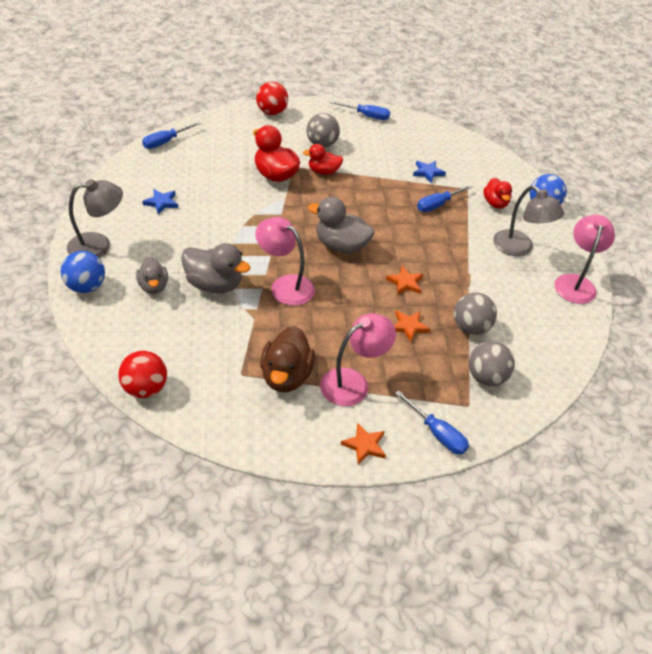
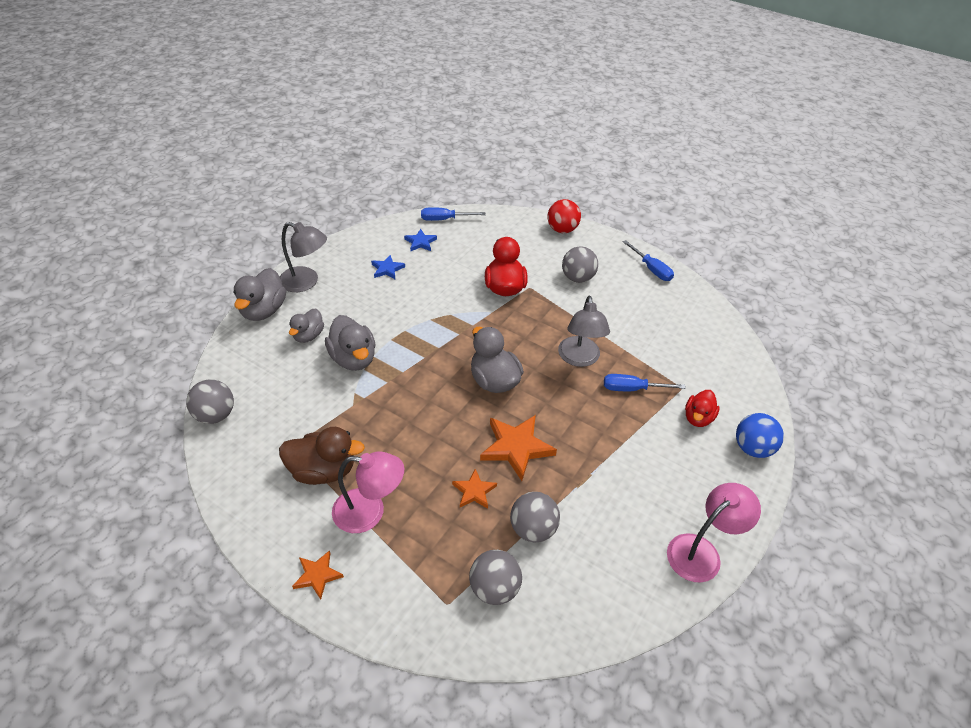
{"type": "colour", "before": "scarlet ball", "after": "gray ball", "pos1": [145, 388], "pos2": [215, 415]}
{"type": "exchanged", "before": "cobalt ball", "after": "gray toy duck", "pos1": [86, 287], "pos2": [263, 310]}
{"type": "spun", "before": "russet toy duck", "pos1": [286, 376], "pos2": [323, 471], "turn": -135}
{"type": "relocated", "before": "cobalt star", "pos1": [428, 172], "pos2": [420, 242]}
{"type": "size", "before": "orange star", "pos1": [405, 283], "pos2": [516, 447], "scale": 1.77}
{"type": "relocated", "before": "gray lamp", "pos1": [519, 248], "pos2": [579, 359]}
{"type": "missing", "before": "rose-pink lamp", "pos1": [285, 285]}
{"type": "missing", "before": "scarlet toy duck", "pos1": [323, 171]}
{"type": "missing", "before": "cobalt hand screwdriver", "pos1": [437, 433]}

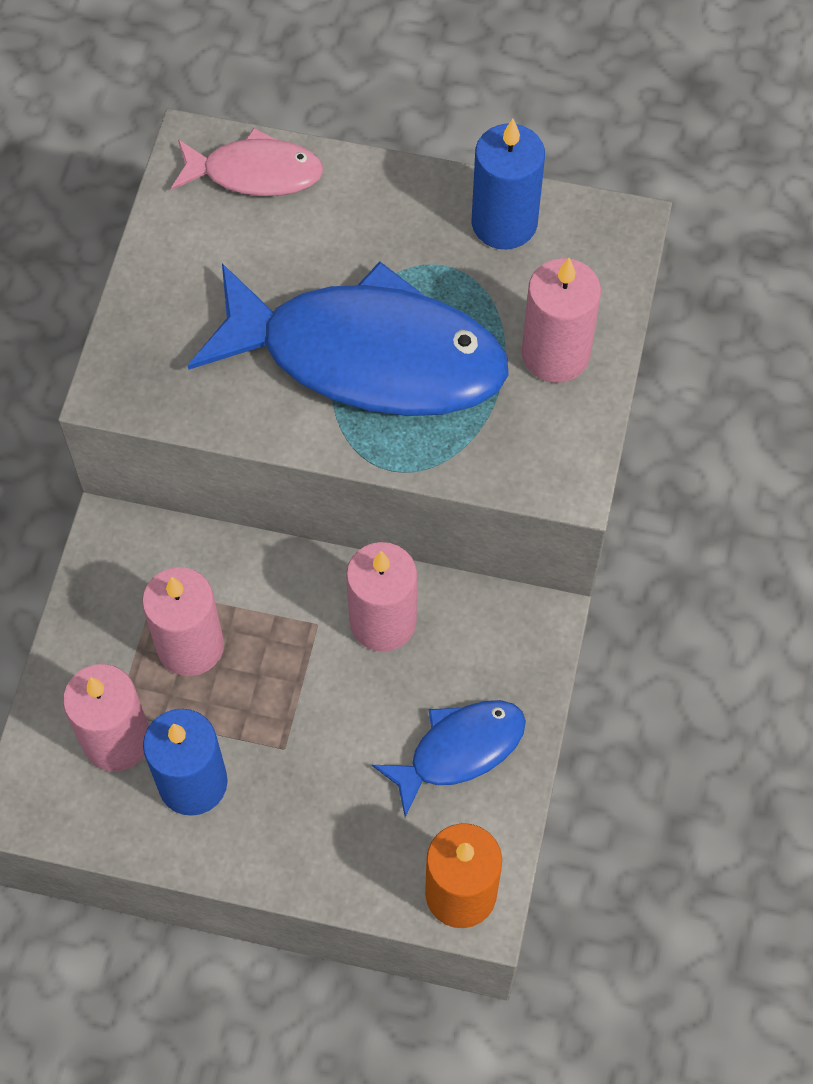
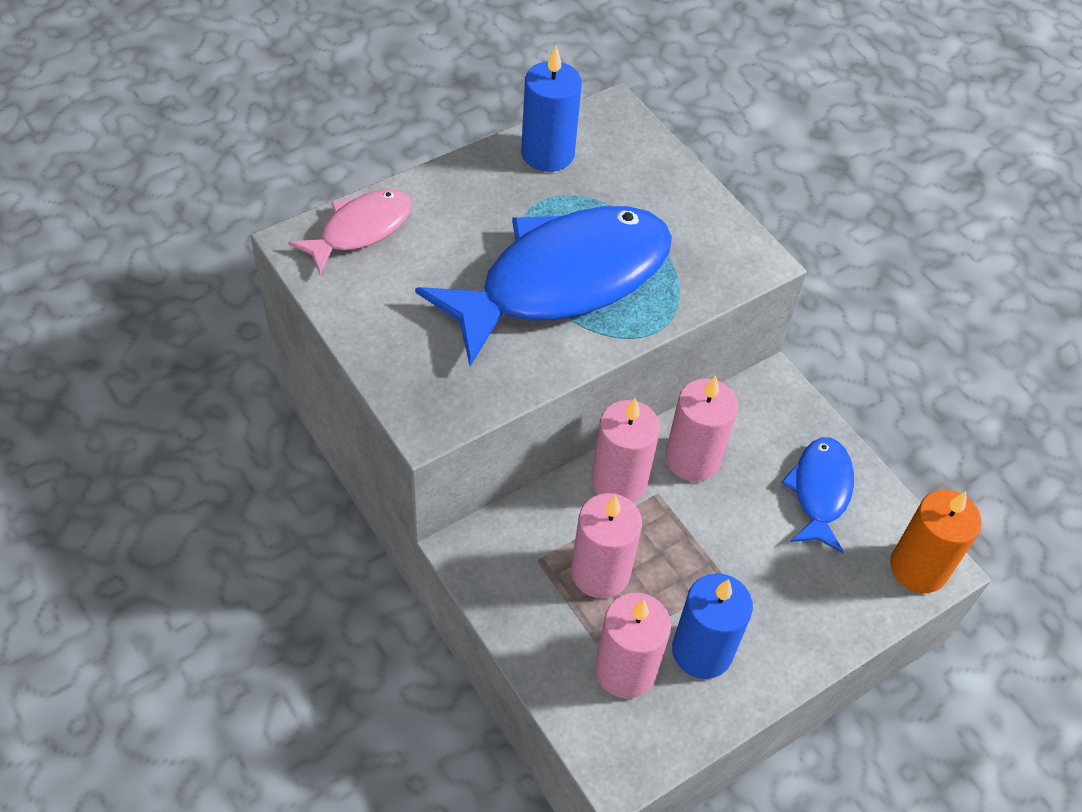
{"type": "relocated", "before": "rose-pink wax candle", "pos1": [555, 354], "pos2": [619, 480]}

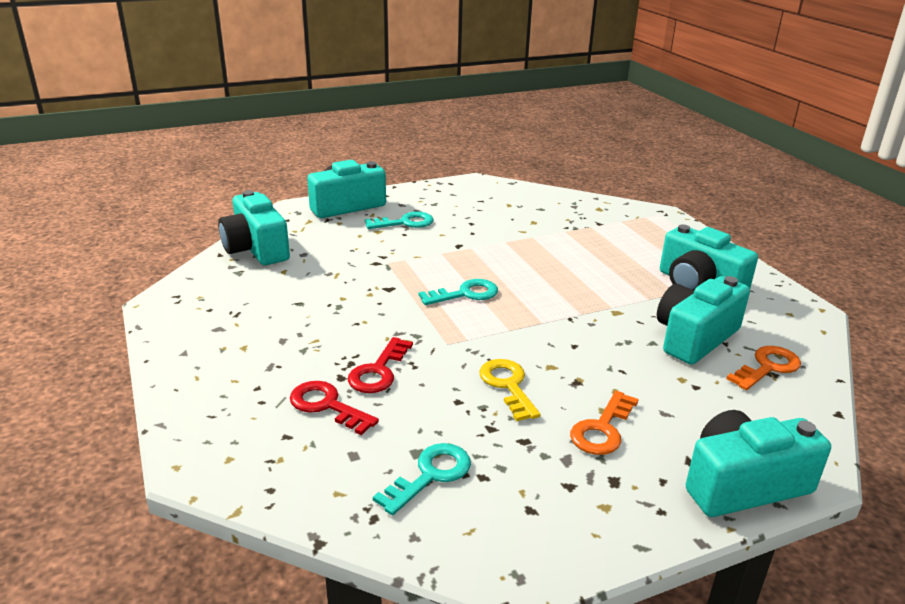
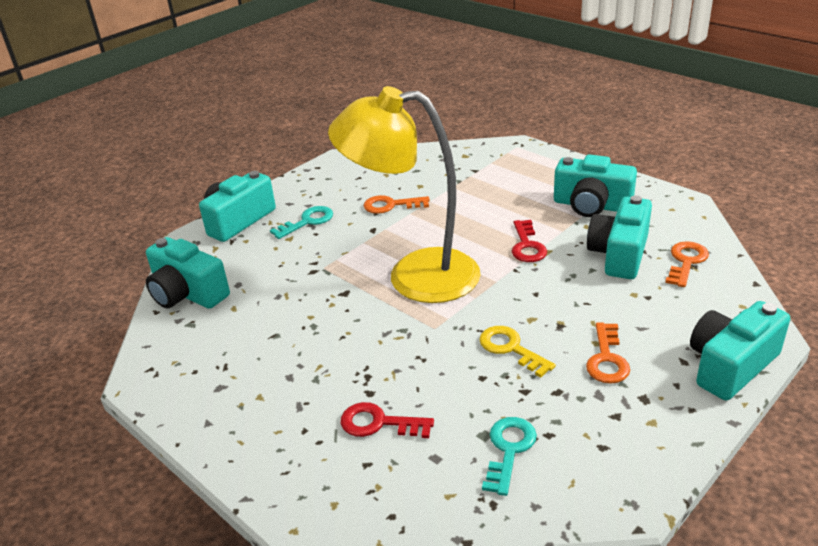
{"type": "exchanged", "before": "turquoise key", "after": "bright yellow lamp", "pos1": [465, 294], "pos2": [414, 276]}
{"type": "appeared", "after": "orange key", "pos2": [390, 205]}
{"type": "relocated", "before": "scarlet key", "pos1": [378, 371], "pos2": [527, 246]}

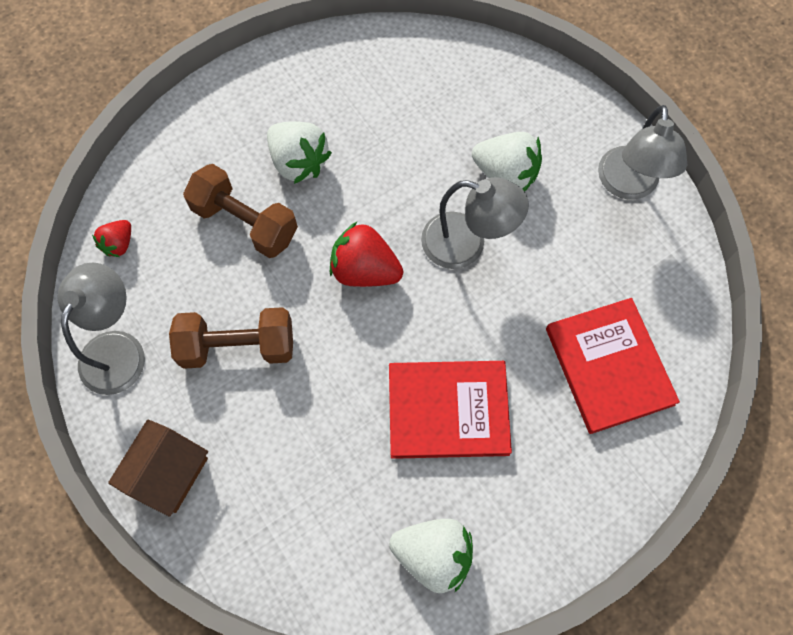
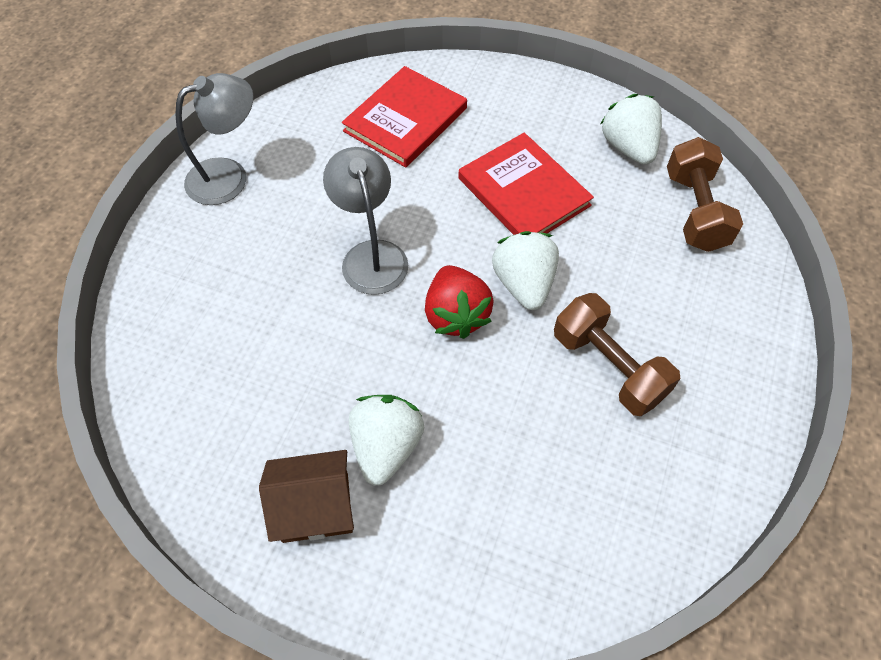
{"type": "relocated", "before": "russet toy house", "pos1": [169, 473], "pos2": [315, 507]}
{"type": "relocated", "before": "snow-white toy strawberry", "pos1": [505, 174], "pos2": [524, 283]}
{"type": "relocated", "before": "russet free weight", "pos1": [245, 222], "pos2": [694, 211]}
{"type": "missing", "before": "gray lamp", "pos1": [117, 348]}
{"type": "missing", "before": "scarlet toy strawberry", "pos1": [119, 244]}

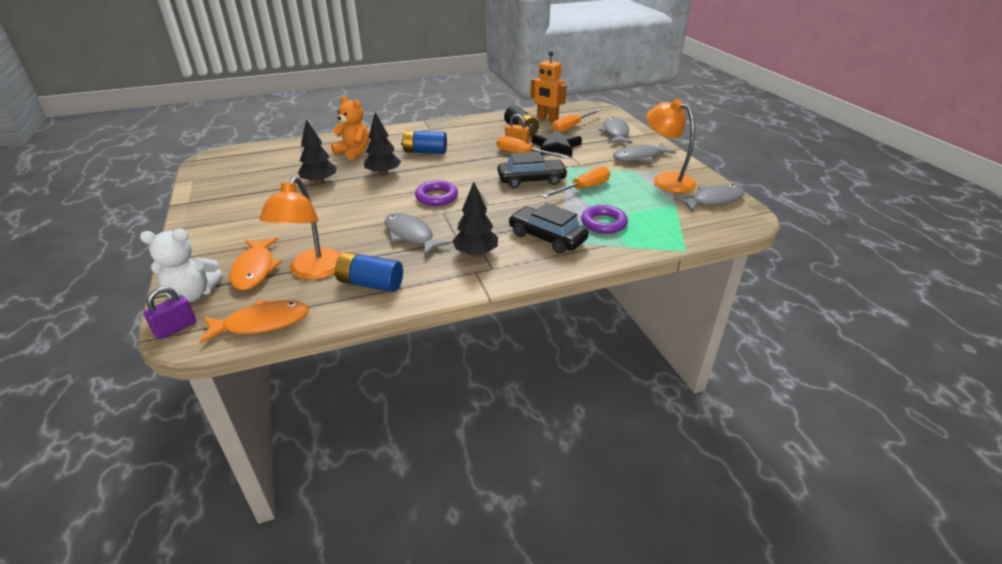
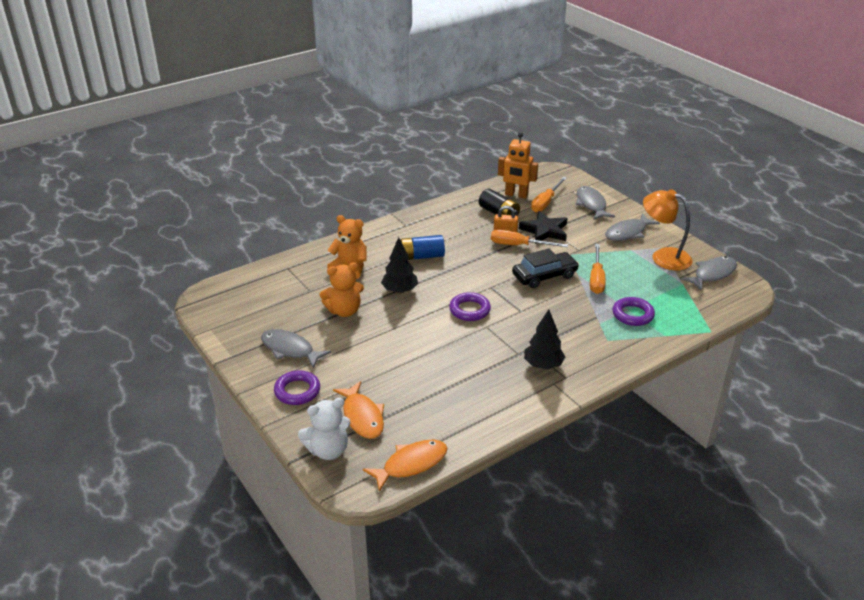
{"type": "relocated", "before": "gray fish", "pos1": [411, 235], "pos2": [290, 349]}
{"type": "appeared", "after": "violet ring", "pos2": [297, 391]}
{"type": "exchanged", "before": "ebony fir tree", "after": "orange teddy bear", "pos1": [319, 182], "pos2": [344, 311]}
{"type": "spun", "before": "orange hand screwdriver", "pos1": [583, 189], "pos2": [596, 279], "turn": 150}
{"type": "missing", "before": "violet lock", "pos1": [175, 328]}
{"type": "missing", "before": "orange lamp", "pos1": [312, 271]}
{"type": "missing", "before": "cobalt AA battery", "pos1": [370, 283]}
{"type": "missing", "before": "ebony toy car", "pos1": [547, 237]}

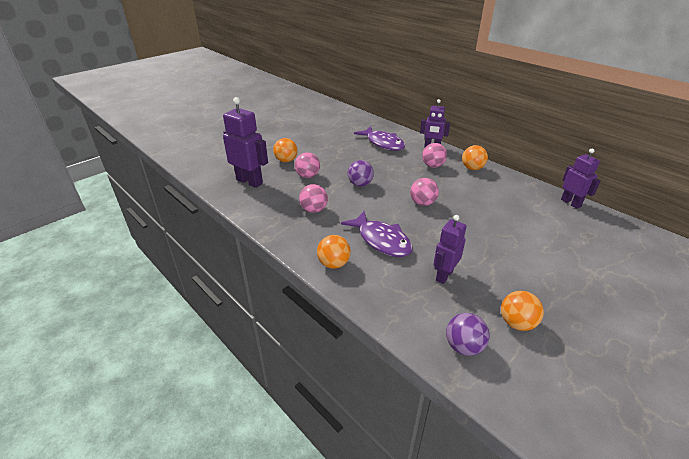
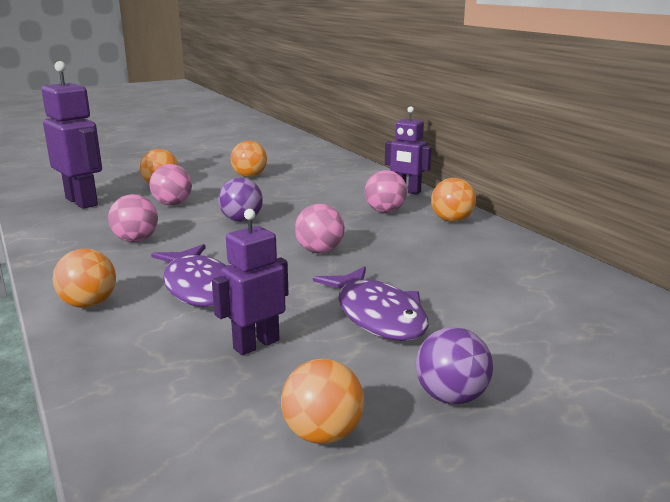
{"type": "appeared", "after": "orange ball", "pos2": [249, 176]}
{"type": "relocated", "before": "violet fish", "pos1": [383, 143], "pos2": [377, 315]}
{"type": "relocated", "before": "violet ball", "pos1": [463, 346], "pos2": [451, 397]}
{"type": "missing", "before": "violet robot", "pos1": [571, 203]}

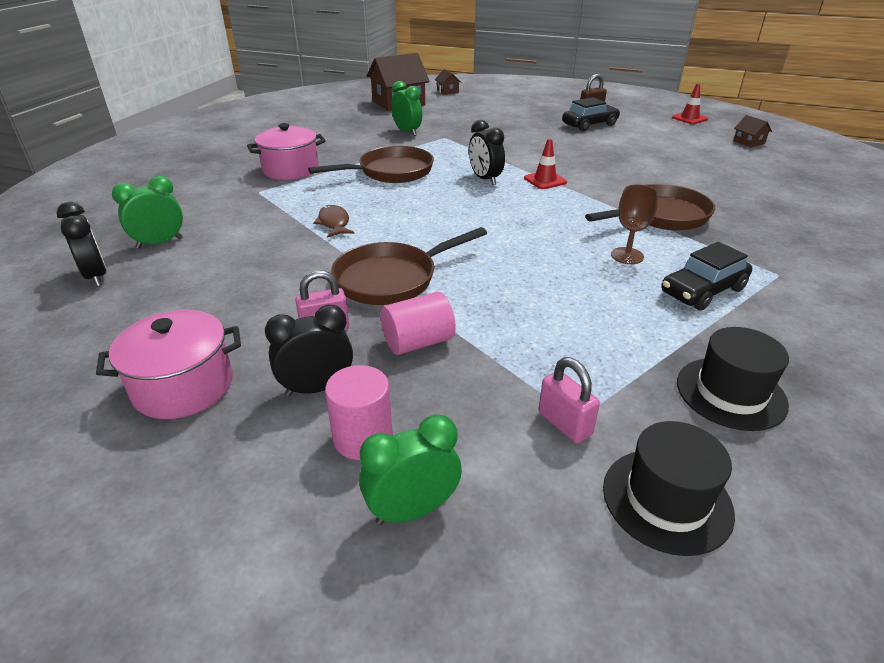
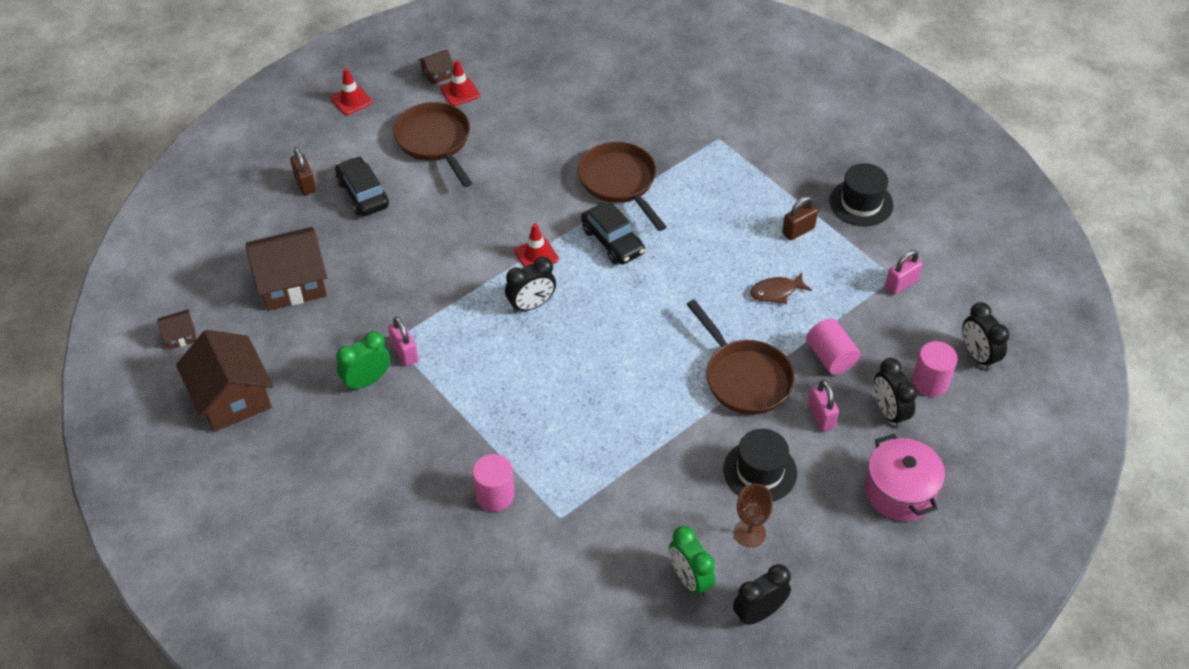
{"type": "appeared", "after": "russet toy house", "pos2": [292, 283]}
{"type": "appeared", "after": "rose-pink lock", "pos2": [404, 352]}
{"type": "relocated", "before": "russet frying pan", "pos1": [390, 172], "pos2": [435, 142]}
{"type": "appeared", "after": "scarlet safety cone", "pos2": [460, 92]}
{"type": "exchanged", "before": "rose-pink cooking pot", "after": "rose-pink solid cylinder", "pos1": [291, 170], "pos2": [495, 495]}
{"type": "relocated", "before": "ebony toy car", "pos1": [702, 291], "pos2": [612, 241]}
{"type": "relocated", "before": "ebony hat", "pos1": [666, 500], "pos2": [760, 471]}
{"type": "relocated", "before": "russet goblet", "pos1": [627, 256], "pos2": [749, 533]}
{"type": "relocated", "before": "russet fish", "pos1": [334, 223], "pos2": [776, 292]}
{"type": "appeared", "after": "russet lock", "pos2": [798, 231]}
{"type": "colour", "before": "green bedside clock", "after": "ebony bedside clock", "pos1": [412, 510], "pos2": [977, 356]}

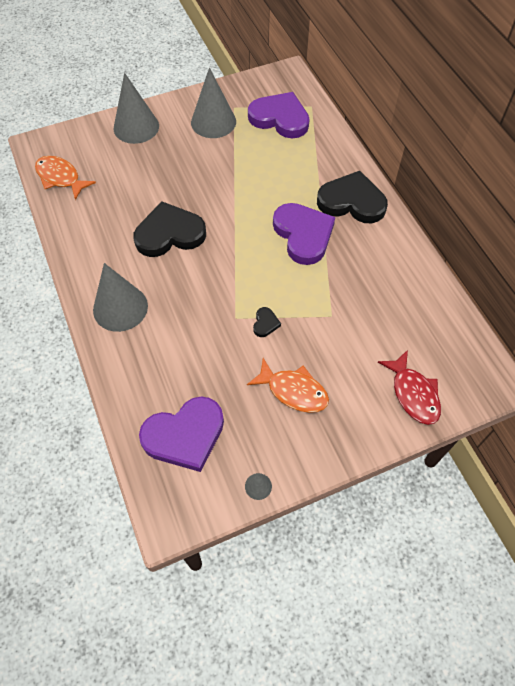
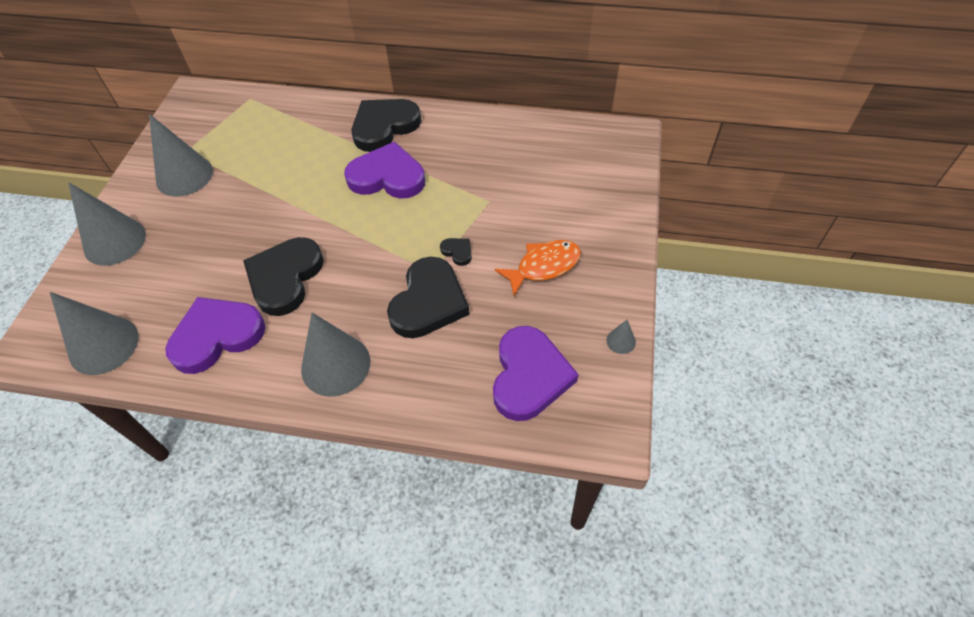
{"type": "exchanged", "before": "orange fish", "after": "gray solid cone", "pos1": [60, 178], "pos2": [104, 345]}
{"type": "relocated", "before": "violet love heart", "pos1": [280, 118], "pos2": [217, 336]}
{"type": "appeared", "after": "ebony love heart", "pos2": [428, 302]}
{"type": "missing", "before": "scarlet fish", "pos1": [413, 394]}

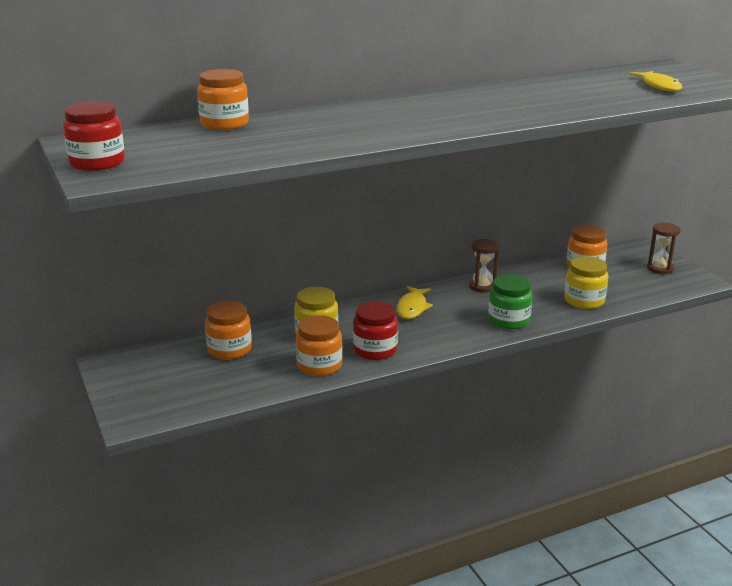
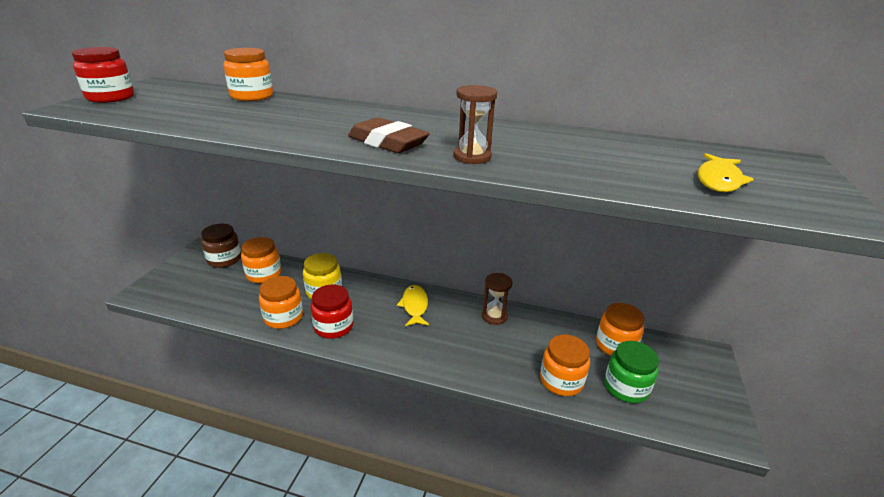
{"type": "appeared", "after": "russet preserve jar", "pos2": [224, 259]}
{"type": "appeared", "after": "russet pencil eraser", "pos2": [387, 142]}
{"type": "spun", "before": "bright yellow fish", "pos1": [412, 308], "pos2": [414, 306], "turn": 120}
{"type": "relocated", "before": "russet sandglass", "pos1": [660, 268], "pos2": [472, 157]}
{"type": "colour", "before": "bright yellow preserve jar", "after": "orange preserve jar", "pos1": [584, 301], "pos2": [561, 380]}
{"type": "relocated", "before": "green preserve jar", "pos1": [508, 320], "pos2": [626, 387]}

